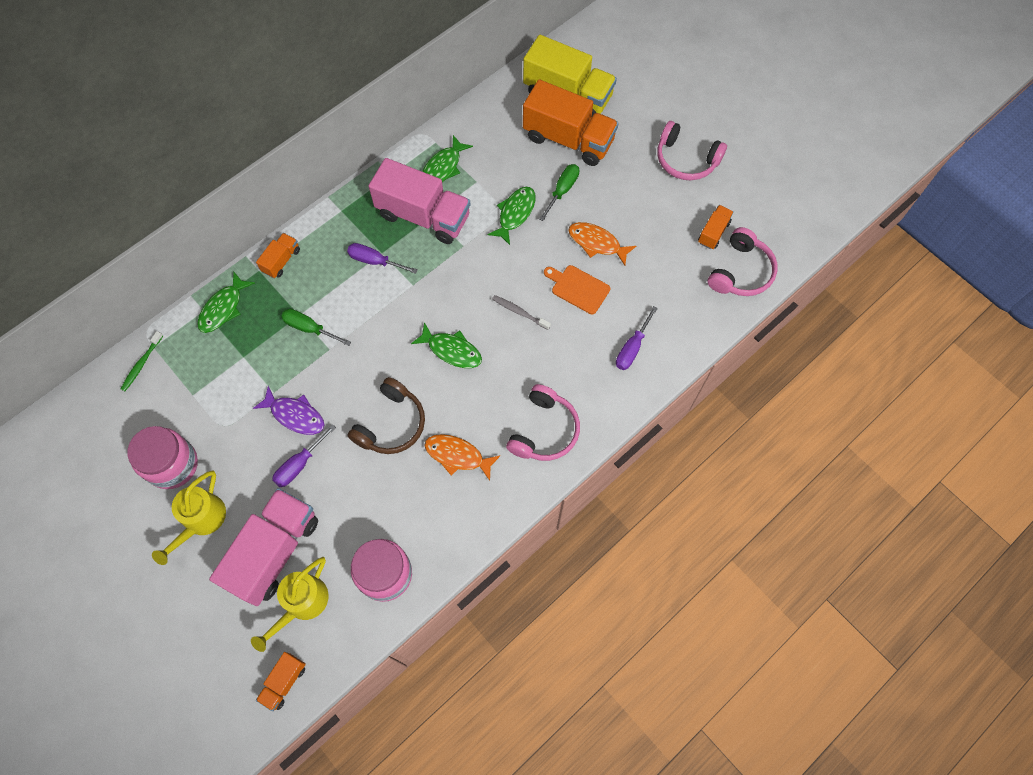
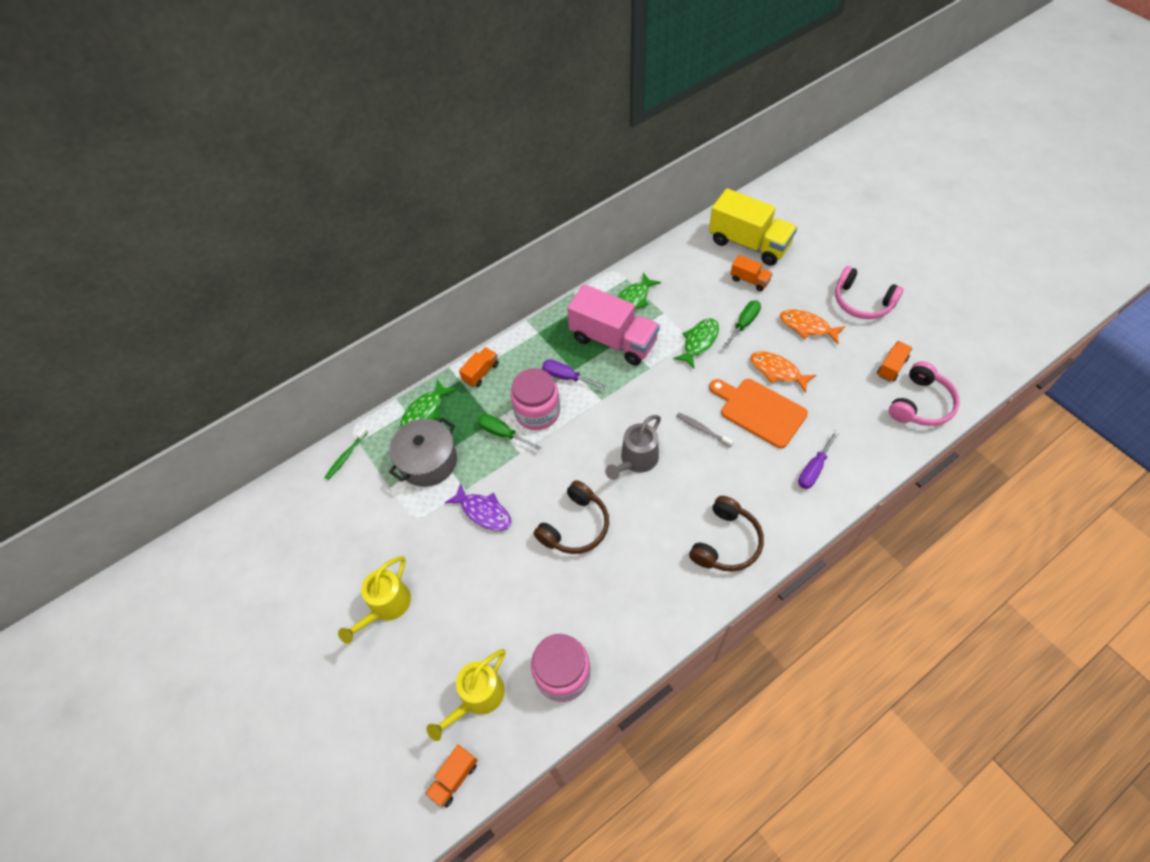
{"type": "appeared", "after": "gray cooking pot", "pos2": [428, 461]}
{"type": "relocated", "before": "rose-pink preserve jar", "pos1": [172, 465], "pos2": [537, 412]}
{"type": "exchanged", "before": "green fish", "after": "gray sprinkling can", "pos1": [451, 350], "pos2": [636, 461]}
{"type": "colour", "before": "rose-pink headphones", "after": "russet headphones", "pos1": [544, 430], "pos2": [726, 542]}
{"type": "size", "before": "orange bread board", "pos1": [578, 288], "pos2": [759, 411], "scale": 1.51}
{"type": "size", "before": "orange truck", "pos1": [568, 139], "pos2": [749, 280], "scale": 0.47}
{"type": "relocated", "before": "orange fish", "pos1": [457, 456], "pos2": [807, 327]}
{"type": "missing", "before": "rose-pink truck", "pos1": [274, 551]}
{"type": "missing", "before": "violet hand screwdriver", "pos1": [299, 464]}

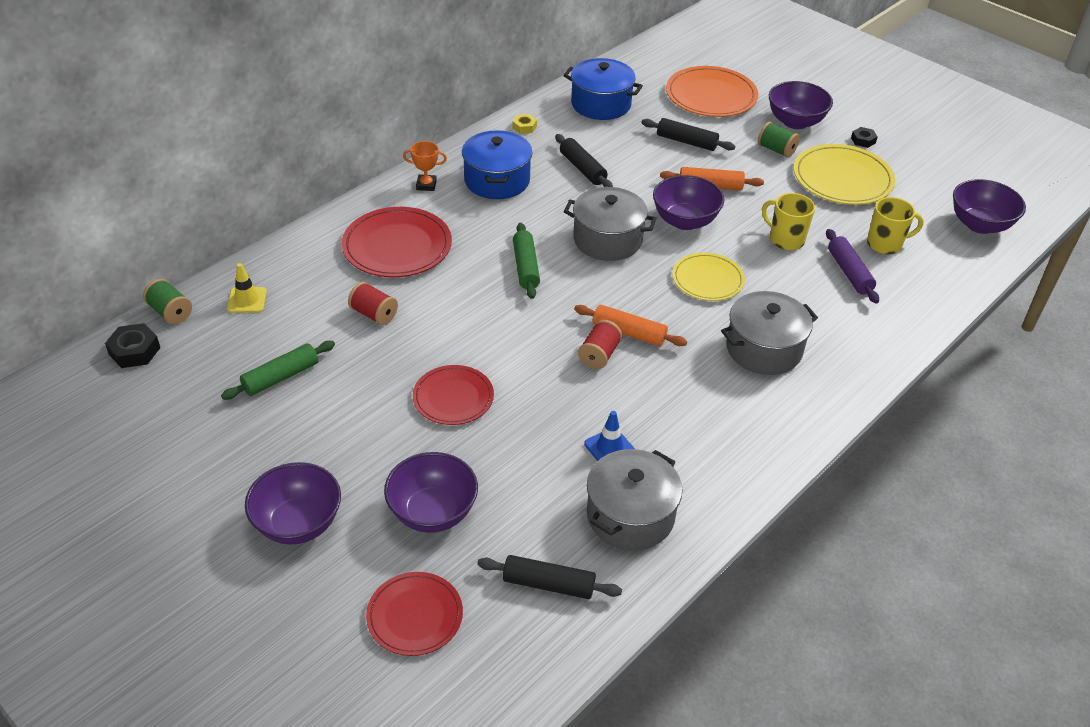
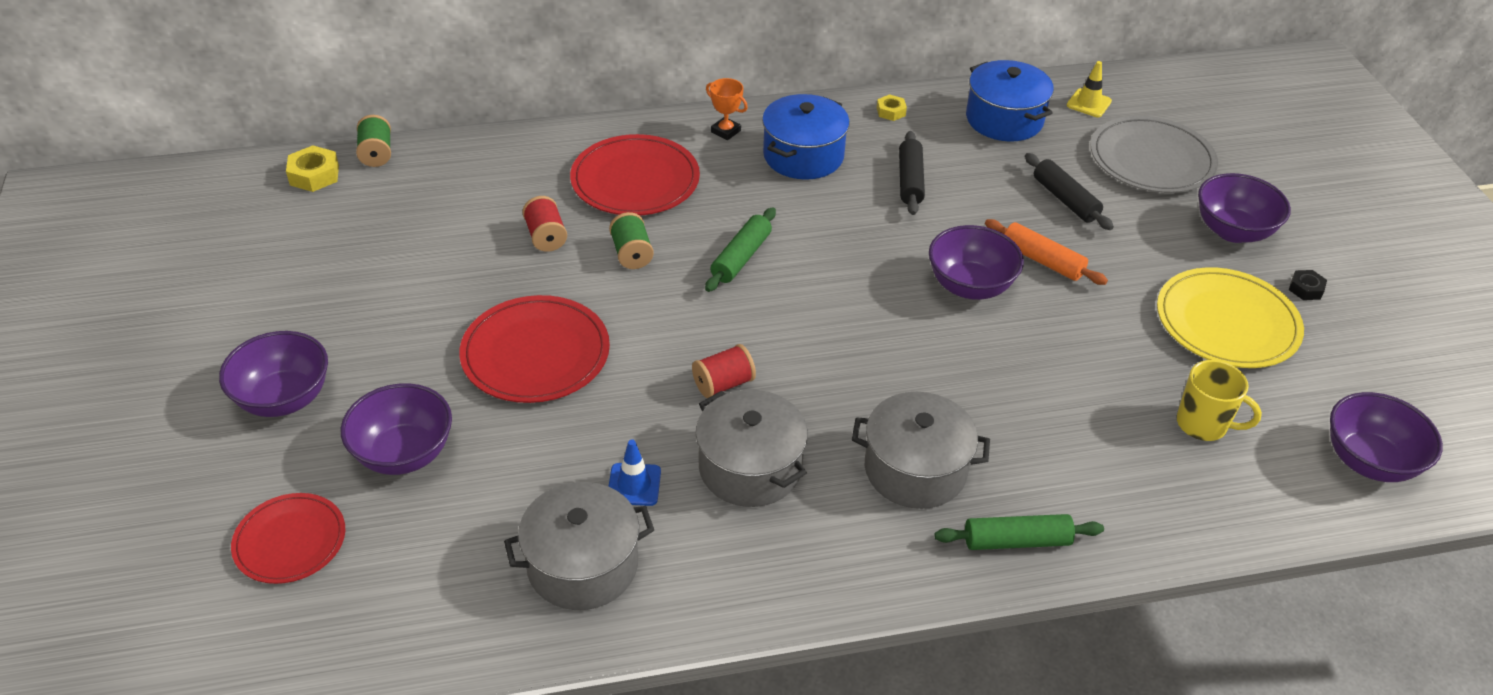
{"type": "colour", "before": "ebony nut", "after": "bright yellow nut", "pos1": [134, 351], "pos2": [314, 175]}
{"type": "size", "before": "scarlet dinner plate", "pos1": [453, 397], "pos2": [535, 353], "scale": 1.54}
{"type": "relocated", "before": "green reel of thread", "pos1": [776, 150], "pos2": [632, 254]}
{"type": "relocated", "before": "gray cooking pot", "pos1": [607, 239], "pos2": [750, 468]}
{"type": "relocated", "before": "green rolling pin", "pos1": [280, 377], "pos2": [1016, 541]}
{"type": "relocated", "before": "bright yellow safety cone", "pos1": [247, 300], "pos2": [1088, 103]}
{"type": "colour", "before": "orange dinner plate", "after": "gray dinner plate", "pos1": [711, 96], "pos2": [1151, 159]}
{"type": "missing", "before": "ebony rolling pin", "pos1": [548, 584]}
{"type": "missing", "before": "orange rolling pin", "pos1": [629, 333]}
{"type": "missing", "before": "bright yellow dinner plate", "pos1": [708, 279]}
{"type": "missing", "before": "bright yellow tea mug", "pos1": [785, 239]}
{"type": "missing", "before": "violet rolling pin", "pos1": [849, 272]}

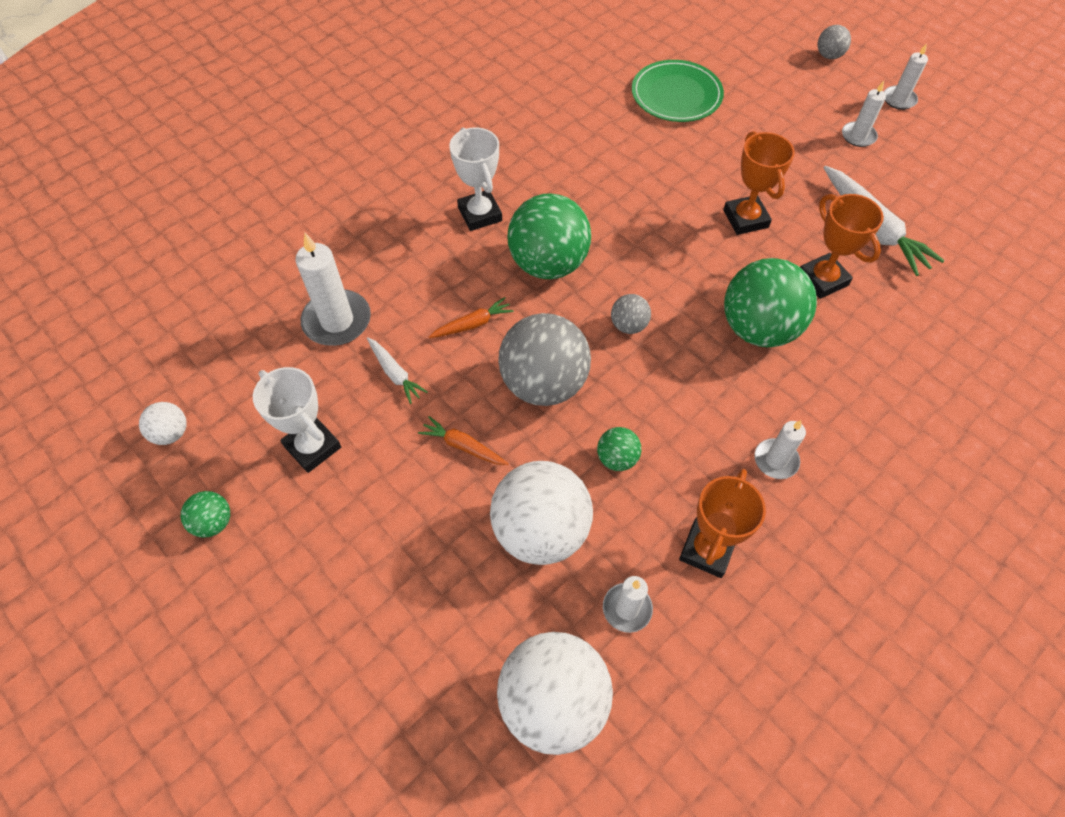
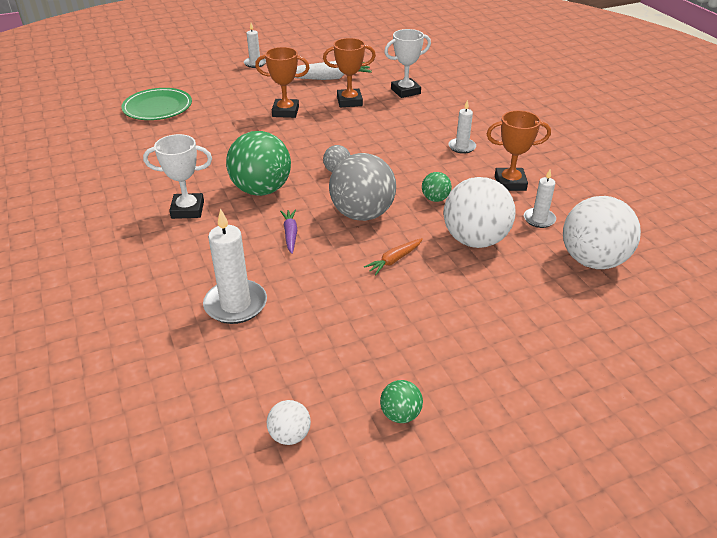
{"type": "colour", "before": "orange root vegetable", "after": "violet root vegetable", "pos1": [472, 324], "pos2": [290, 234]}
{"type": "relocated", "before": "snow-white trophy", "pos1": [312, 447], "pos2": [405, 91]}
{"type": "spun", "before": "orange trophy", "pos1": [707, 550], "pos2": [510, 183], "turn": -45}
{"type": "missing", "before": "snow-white root vegetable", "pos1": [395, 373]}
{"type": "missing", "before": "green ball", "pos1": [758, 328]}
{"type": "missing", "before": "gray ball", "pos1": [829, 56]}
{"type": "missing", "before": "snow-white wax candle", "pos1": [899, 99]}

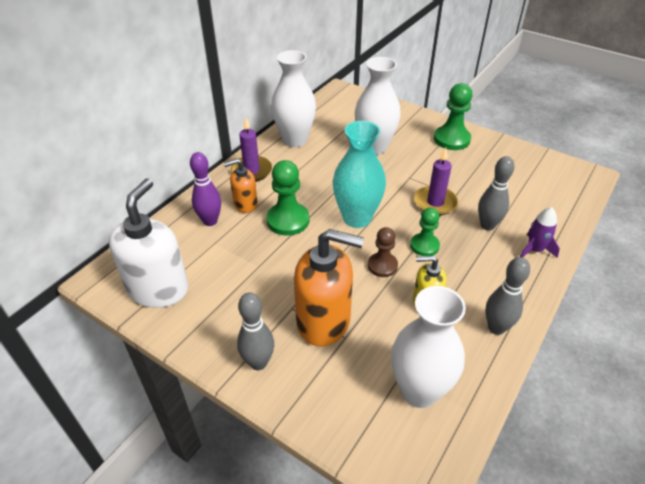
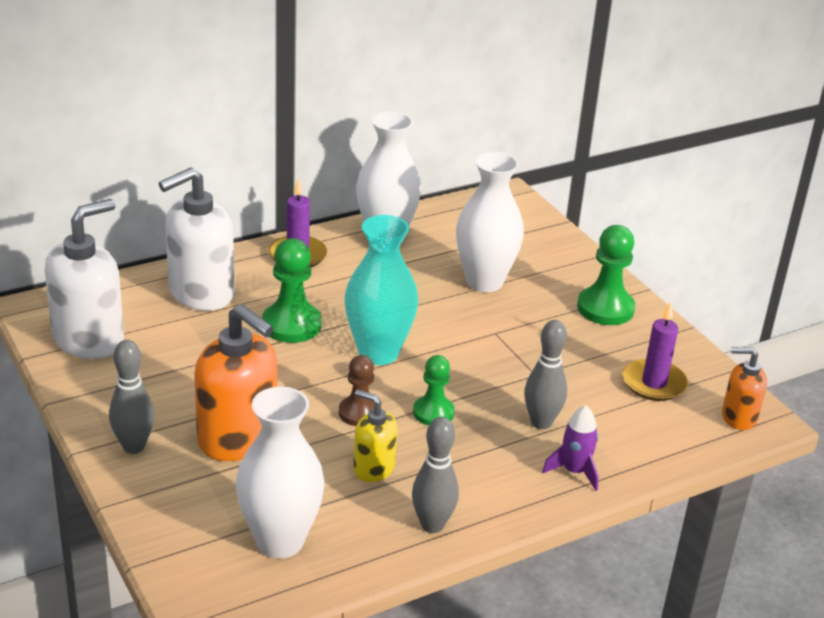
{"type": "exchanged", "before": "violet tenpin", "after": "snow-white soap pump", "pos1": [210, 221], "pos2": [200, 293]}
{"type": "relocated", "before": "violet wax candle", "pos1": [435, 202], "pos2": [654, 383]}
{"type": "relocated", "before": "orange soap pump", "pos1": [245, 204], "pos2": [738, 417]}

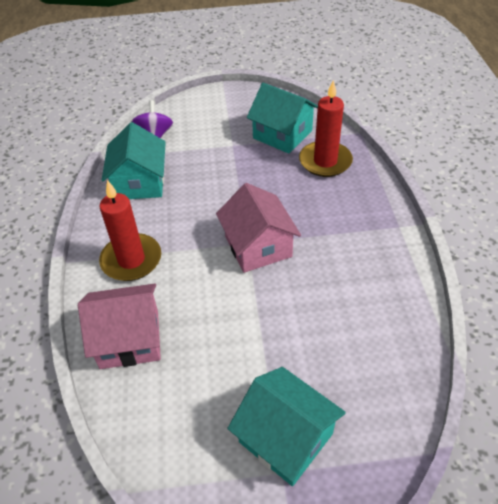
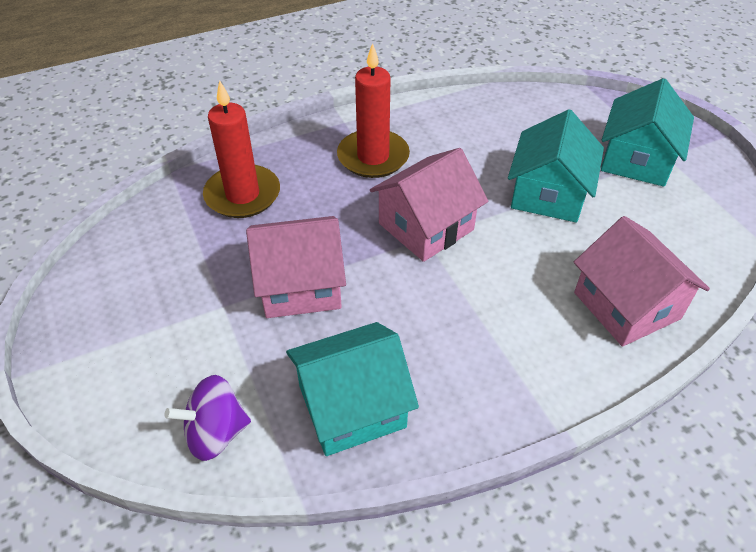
{"type": "appeared", "after": "rose-pink toy house", "pos2": [300, 285]}
{"type": "relocated", "before": "scarlet wax candle", "pos1": [131, 260], "pos2": [373, 157]}
{"type": "relocated", "before": "turquoise toy house", "pos1": [282, 134], "pos2": [548, 194]}

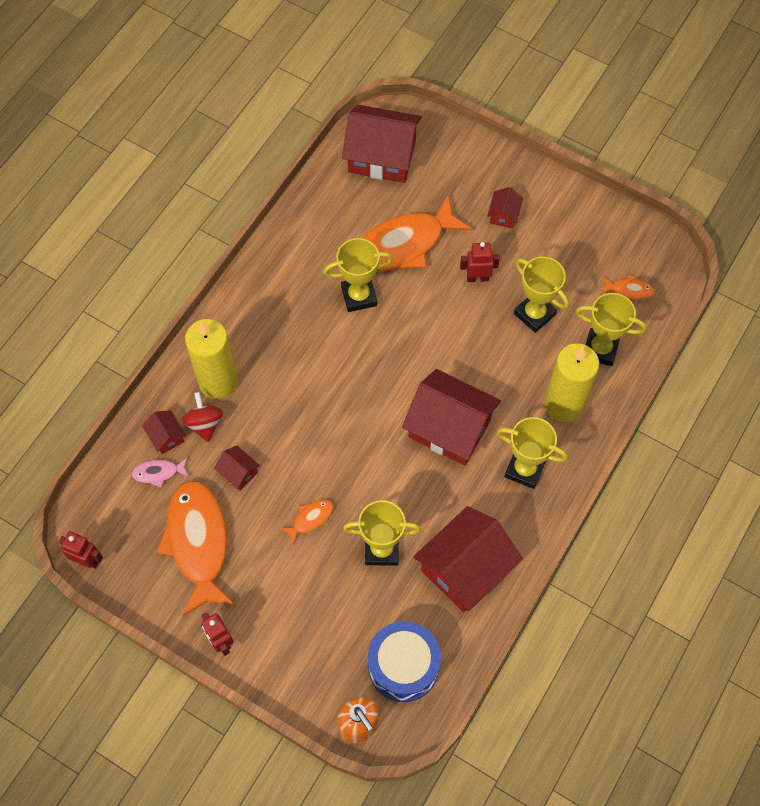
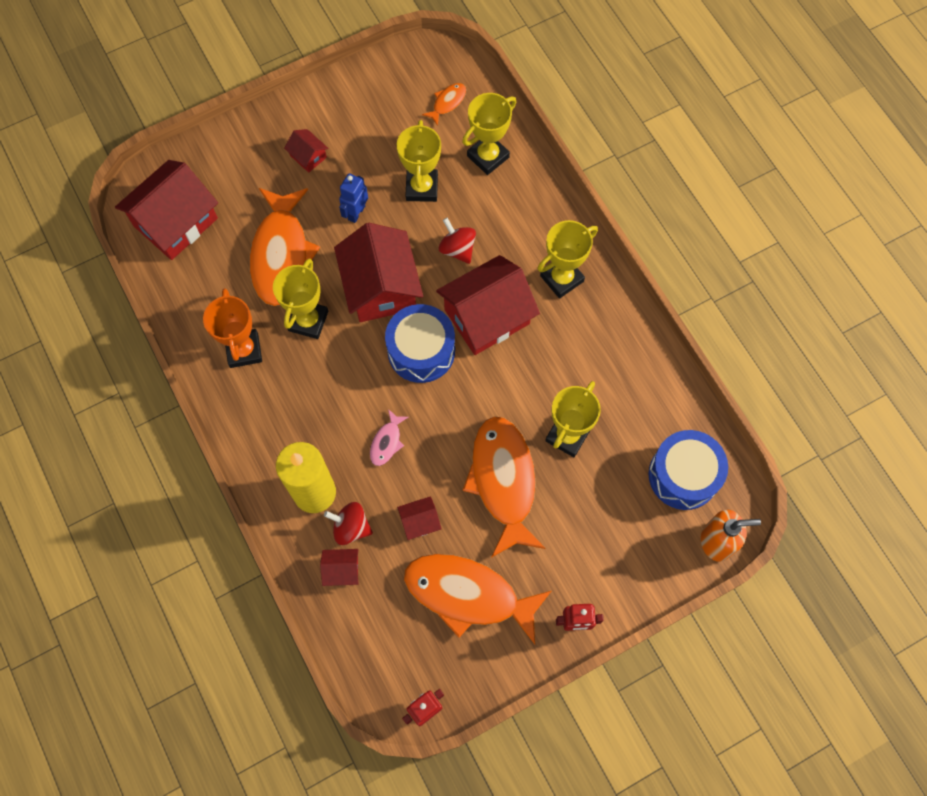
{"type": "appeared", "after": "orange trophy", "pos2": [244, 350]}
{"type": "relocated", "before": "scarlet toy house", "pos1": [465, 569], "pos2": [381, 287]}
{"type": "colour", "before": "scarlet robot", "after": "cobalt robot", "pos1": [477, 278], "pos2": [356, 213]}
{"type": "relocated", "before": "rose-pink fish", "pos1": [158, 473], "pos2": [387, 442]}
{"type": "appeared", "after": "cobalt drum", "pos2": [421, 351]}
{"type": "spun", "before": "bright yellow trophy", "pos1": [534, 314], "pos2": [422, 188], "turn": -75}
{"type": "appeared", "after": "scarlet whirligig", "pos2": [457, 249]}
{"type": "size", "before": "orange fish", "pos1": [310, 519], "pos2": [503, 481], "scale": 2.34}
{"type": "missing", "before": "bright yellow wax candle", "pos1": [564, 405]}

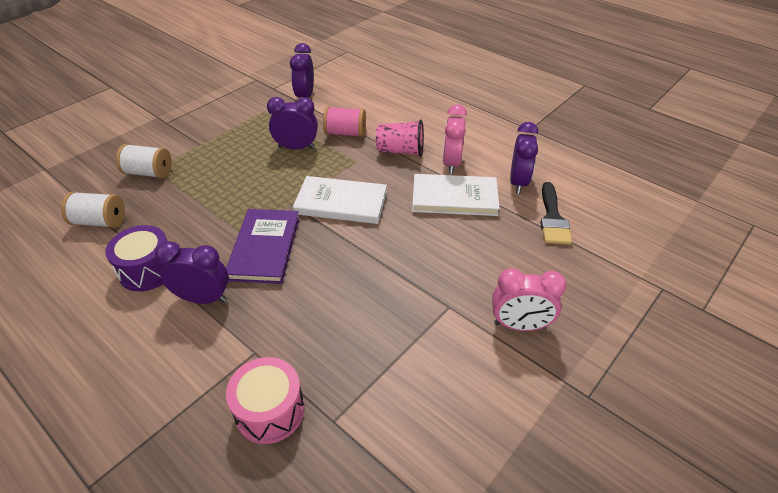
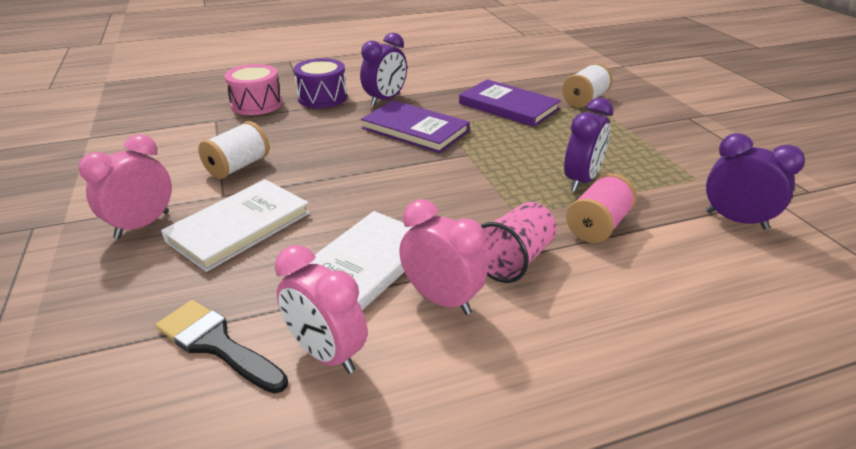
{"type": "relocated", "before": "snow-white hardback", "pos1": [341, 203], "pos2": [239, 227]}
{"type": "relocated", "before": "snow-white reel of thread", "pos1": [100, 221], "pos2": [238, 167]}
{"type": "colour", "before": "violet bedside clock", "after": "rose-pink bedside clock", "pos1": [518, 182], "pos2": [326, 354]}
{"type": "relocated", "before": "violet drum", "pos1": [147, 270], "pos2": [322, 98]}
{"type": "appeared", "after": "violet hardback", "pos2": [508, 106]}

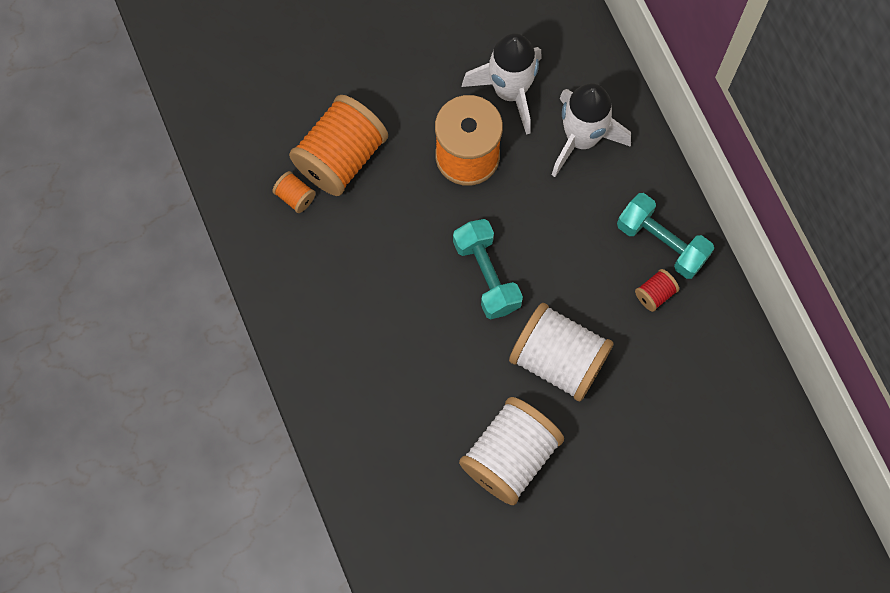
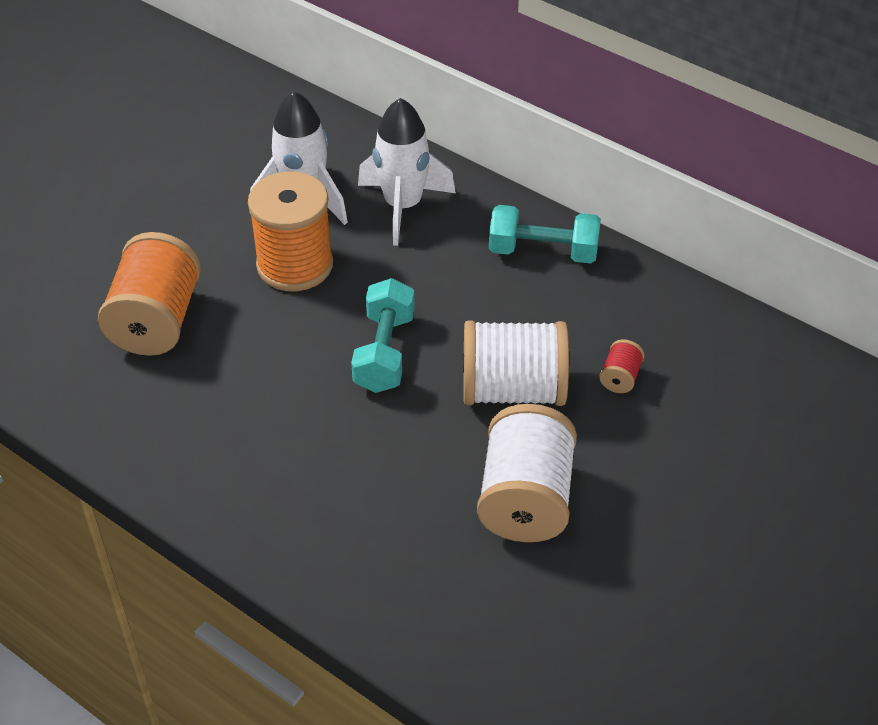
{"type": "spun", "before": "turquoise free weight", "pos1": [486, 275], "pos2": [384, 352], "turn": 60}
{"type": "relocated", "before": "scarlet reel of thread", "pos1": [655, 294], "pos2": [620, 377]}
{"type": "missing", "before": "orange reel of thread", "pos1": [295, 197]}

